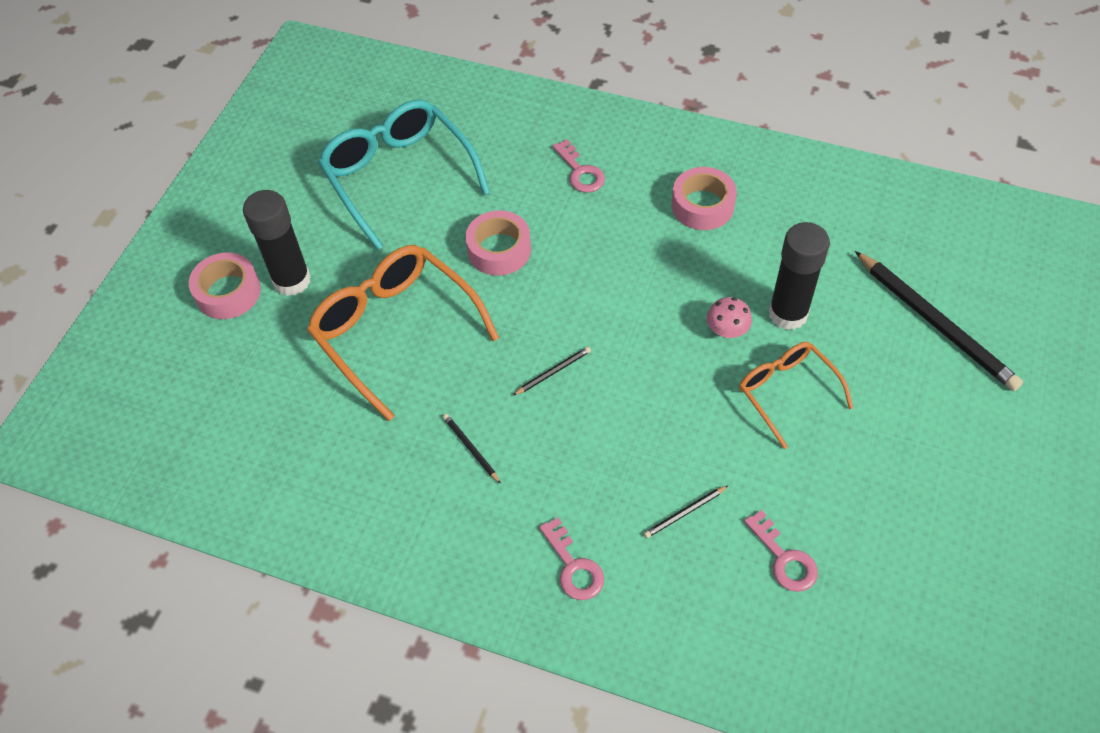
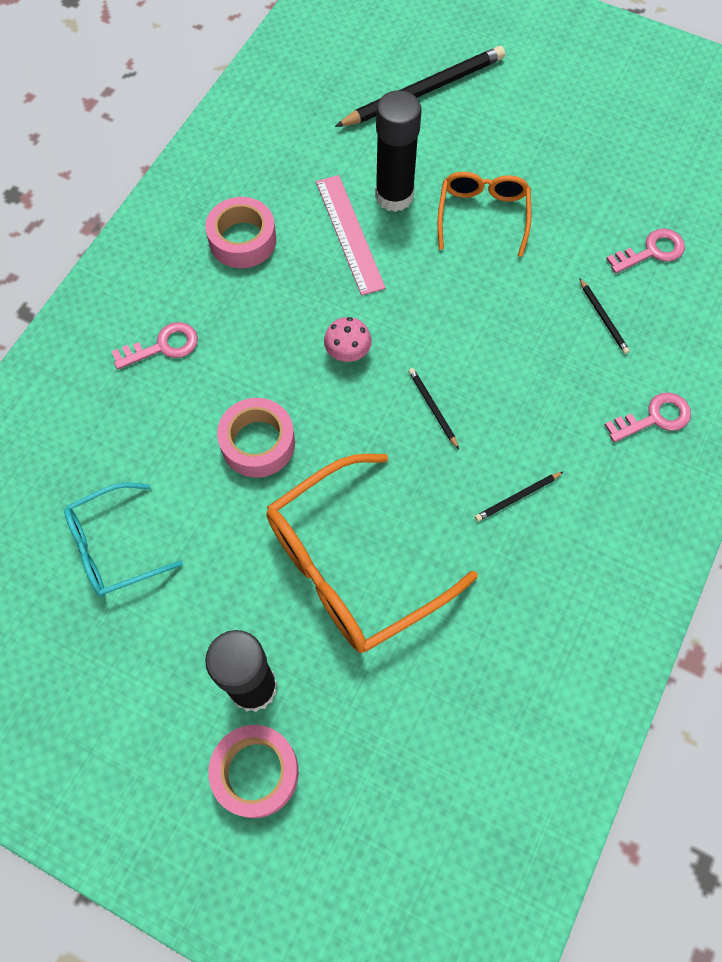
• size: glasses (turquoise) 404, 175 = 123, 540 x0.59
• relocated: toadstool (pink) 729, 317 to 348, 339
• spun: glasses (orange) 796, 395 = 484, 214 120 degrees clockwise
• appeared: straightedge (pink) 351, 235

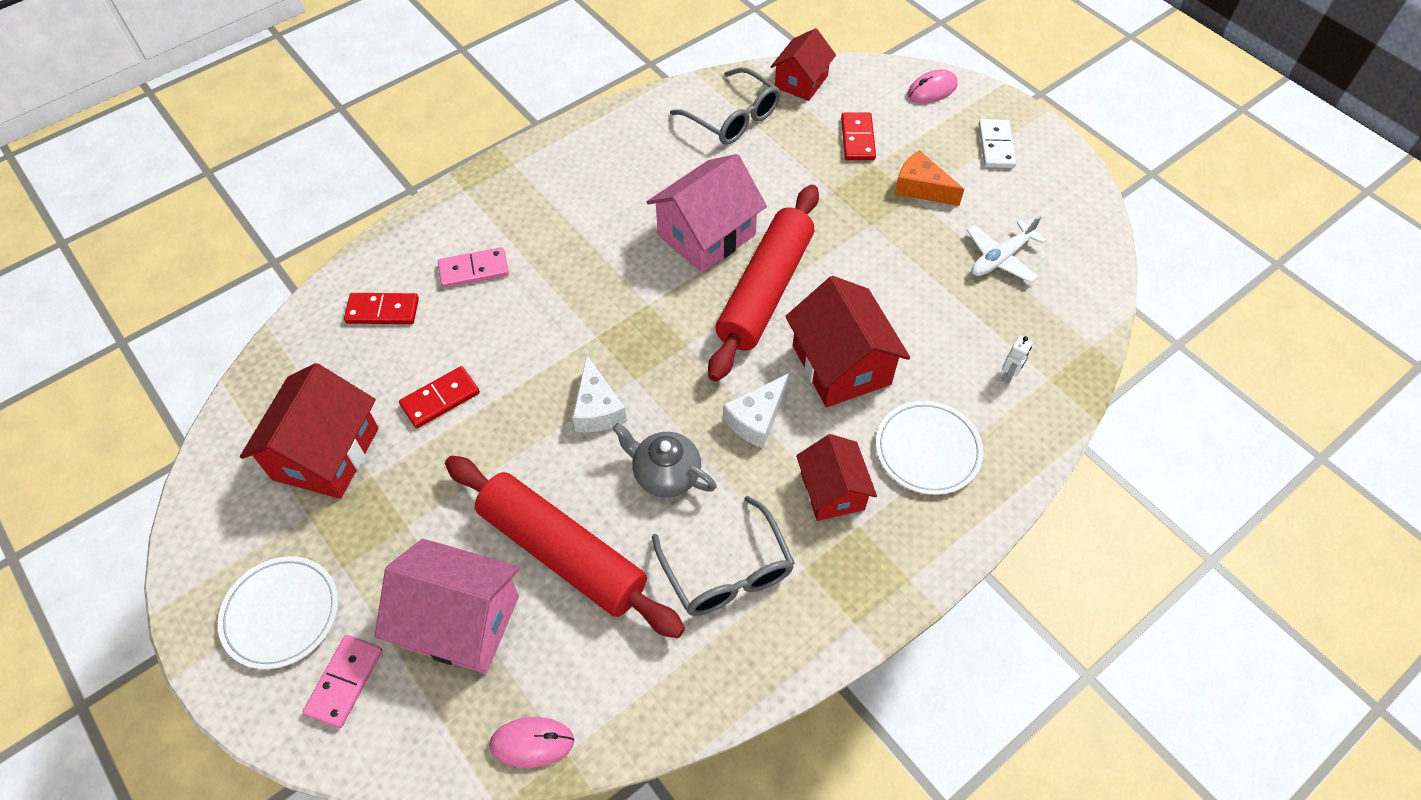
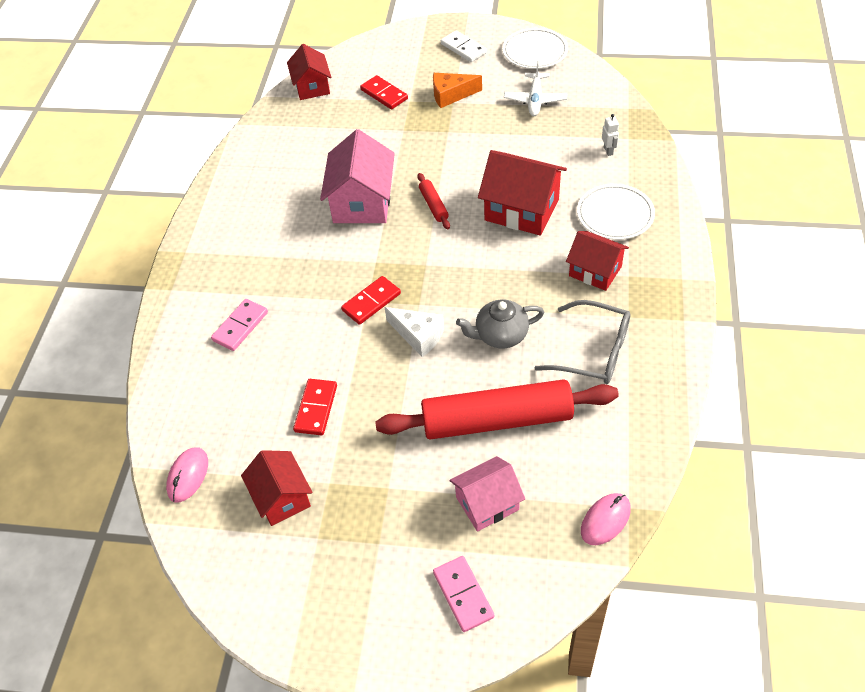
• relocated: dinner plate (pure white) 278, 612 to 535, 48
• size: toy house (scarlet) 309, 431 = 276, 488 x0.65
• relocated: domino tile (scarlet) 381, 308 to 371, 300
• size: toy house (pink) 447, 606 = 487, 494 x0.65
• missing: glasses (grey) 725, 106
• size: rolling pin (scarlet) 763, 283 = 434, 201 x0.41
• missing: piece of cheese (pure white) 756, 410
• relocated: computer mouse (pink) 932, 86 to 187, 475

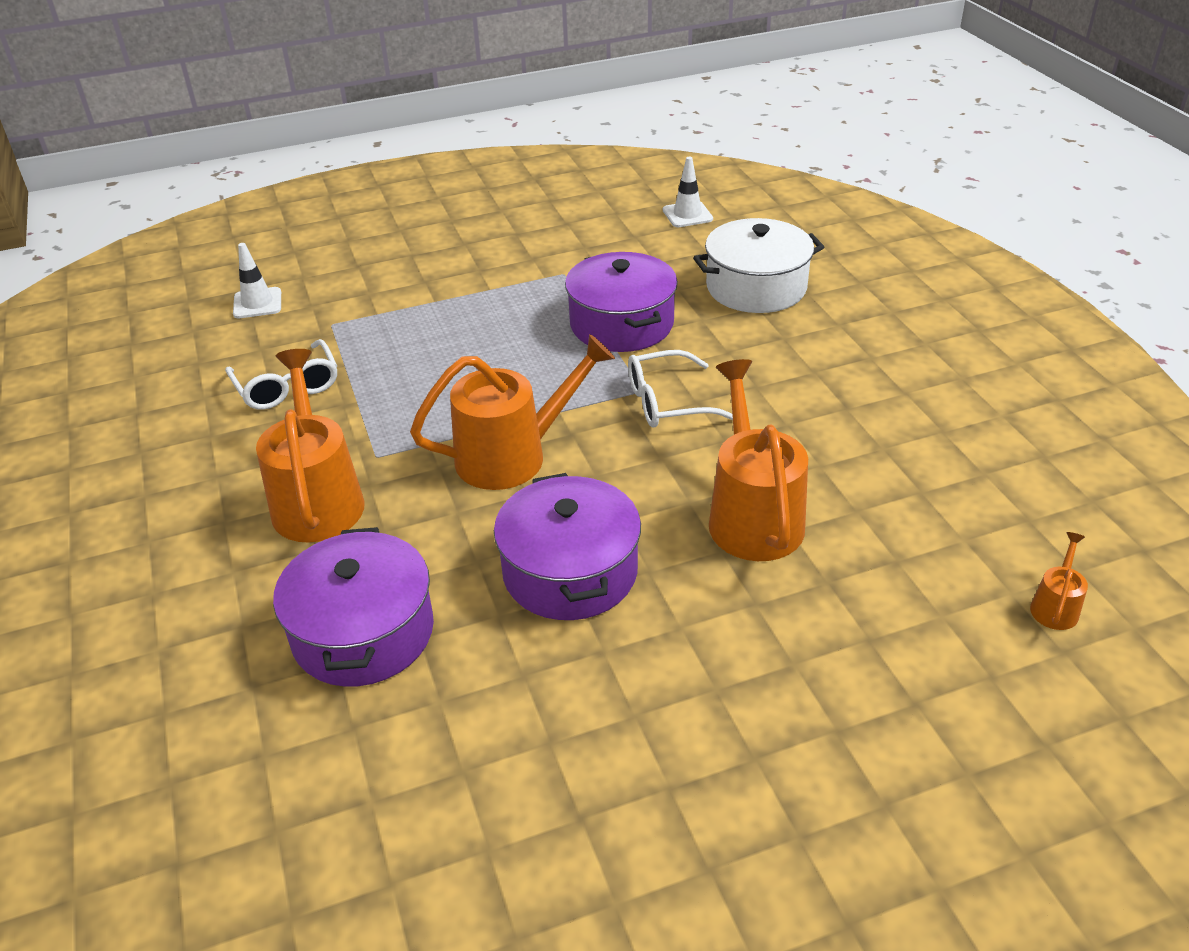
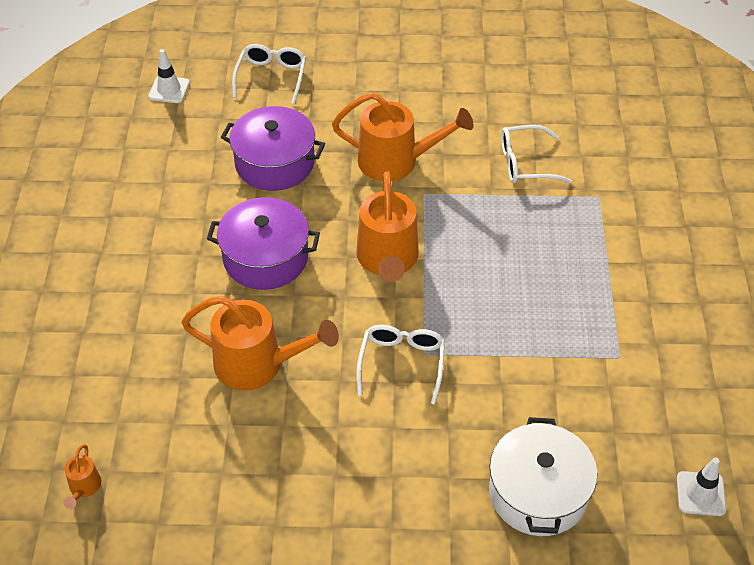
• relocated: traffic cone (pure white) 257, 281 to 169, 76
• missing: cooking pot (purple) 621, 302
• spun: sprinkling can (orange) 1059, 581 = 82, 476 45 degrees clockwise
• appeared: glasses (pure white) 269, 74

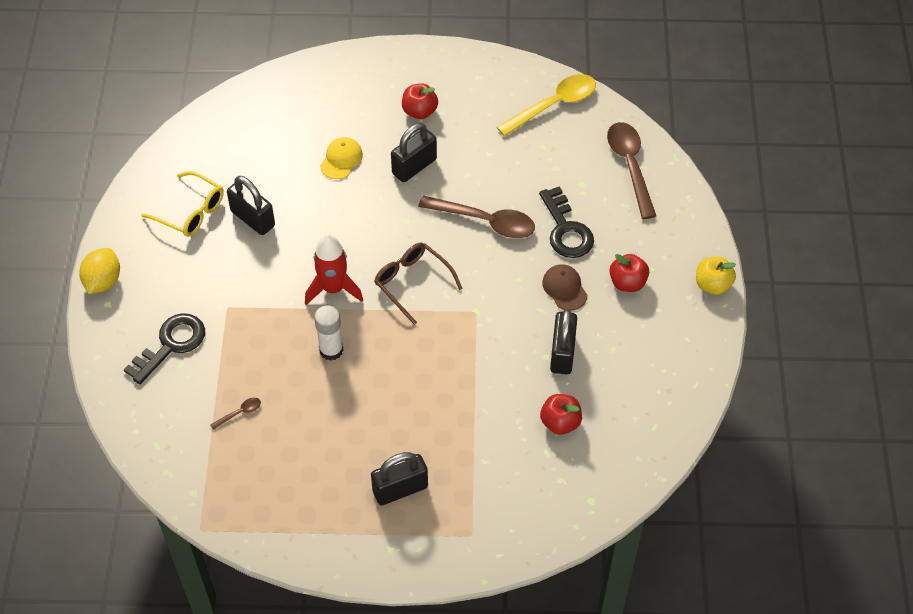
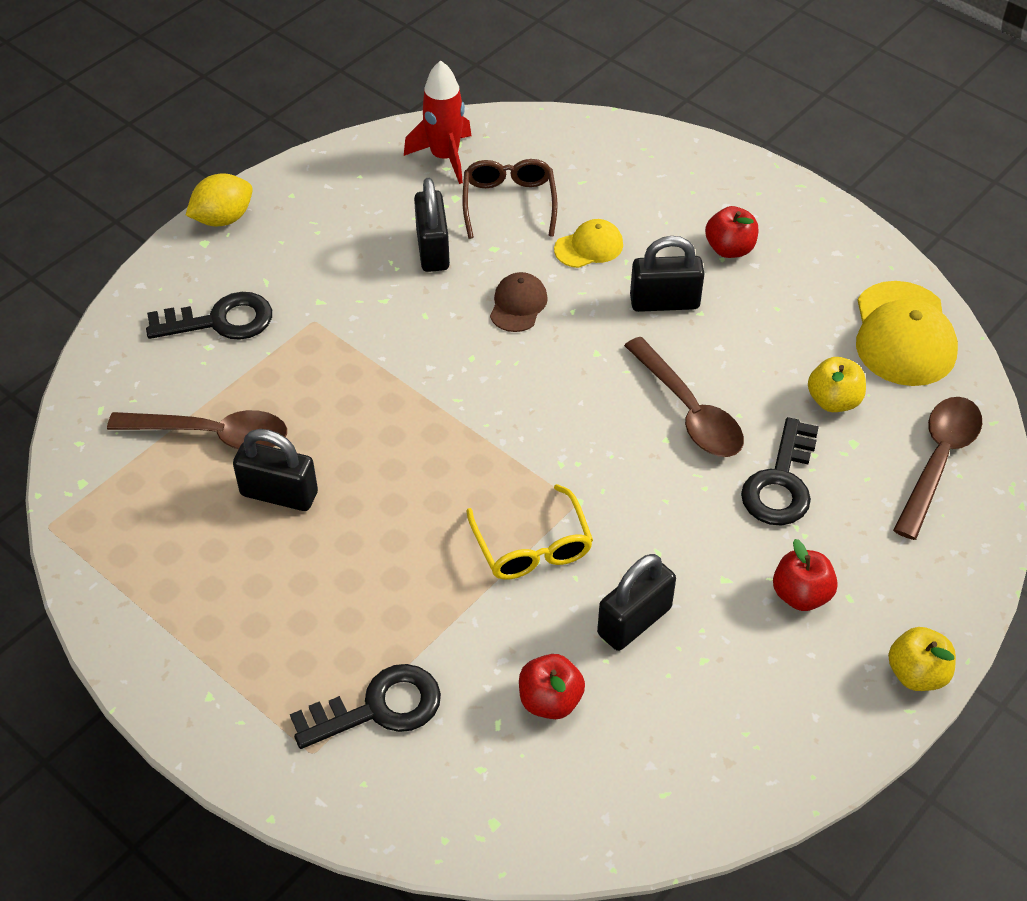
• relocated: glasses (golden) 182, 204 to 529, 532
• size: spoon (russet) 235, 414 = 197, 429 x2.35
• relocated: spaceship (scarlet) 334, 269 to 437, 122
• missing: glue (pure white) 329, 333
• relocated: small lock (black) 399, 478 to 275, 470
• relocated: glasses (russet) 418, 284 to 510, 199
• exchanged: spoon (golden) 546, 105 to peaked cap (golden) 907, 333
• relocated: peaked cap (russet) 565, 287 to 519, 302
• appeared: door key (black) 365, 706
• appeared: apple fruit (golden) 837, 384

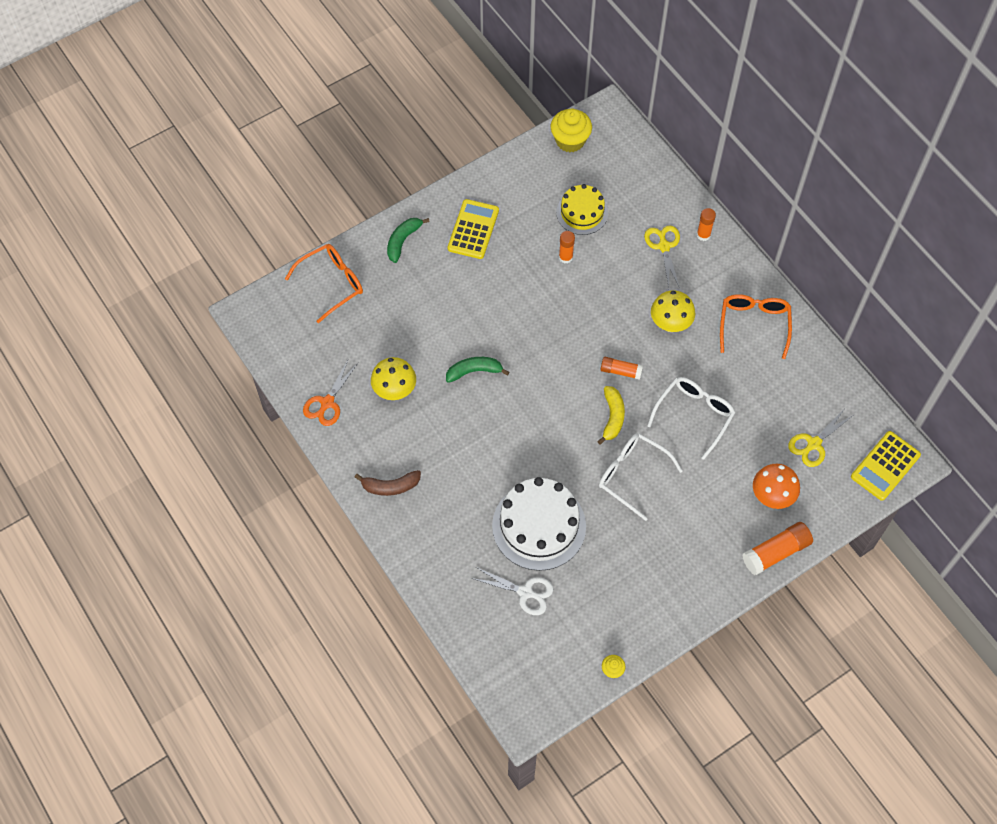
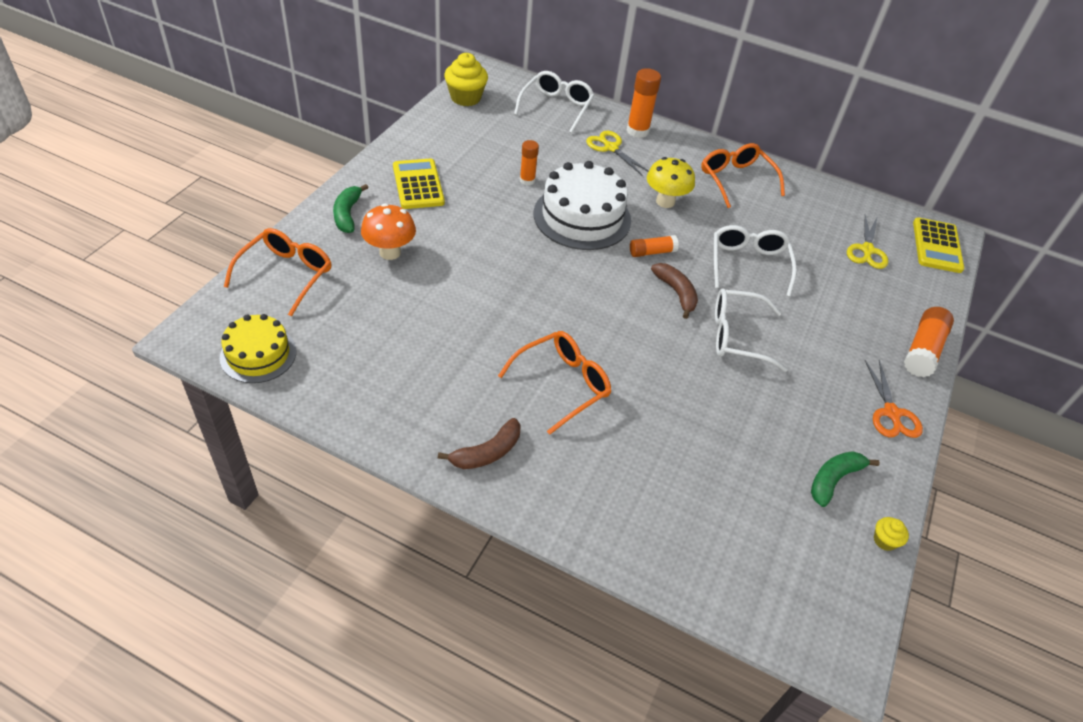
• relocated: scissors (orange) 330, 393 to 894, 399
• missing: toadstool (golden) 393, 378
• relocated: banana fruit (green) 477, 370 to 845, 479
• missing: scissors (pure white) 512, 591
• relocated: gateau (pure white) 539, 524 to 582, 205
• relocated: gateau (golden) 582, 209 to 258, 348
• colour: banana fruit (golden) 611, 415 to banana fruit (russet) 674, 291
• size: glue (orange) 706, 224 = 644, 103 x1.59
• relocated: toadstool (orange) 776, 486 to 388, 232
• appeared: glasses (orange) 554, 383
• appeared: glasses (pure white) 554, 102

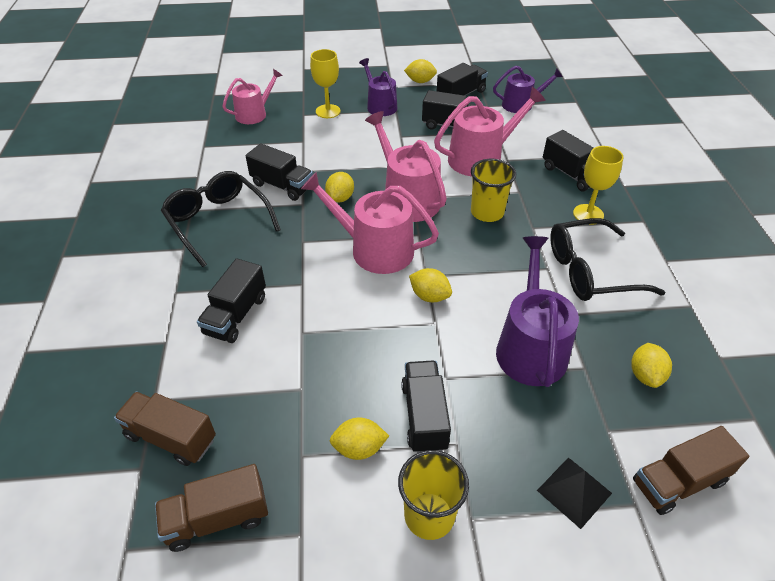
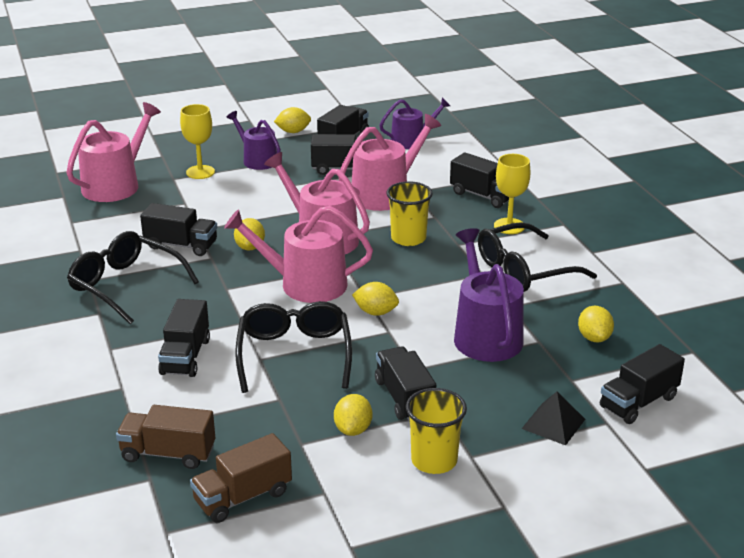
• size: sprinkling can (pink) 252, 96 = 113, 152 x1.57
• spun: citrus fruit (golden) 359, 439 = 353, 415 60 degrees counterclockwise
• colour: truck (russet) 691, 470 to truck (black) 642, 384
• appeared: glasses (black) 293, 347

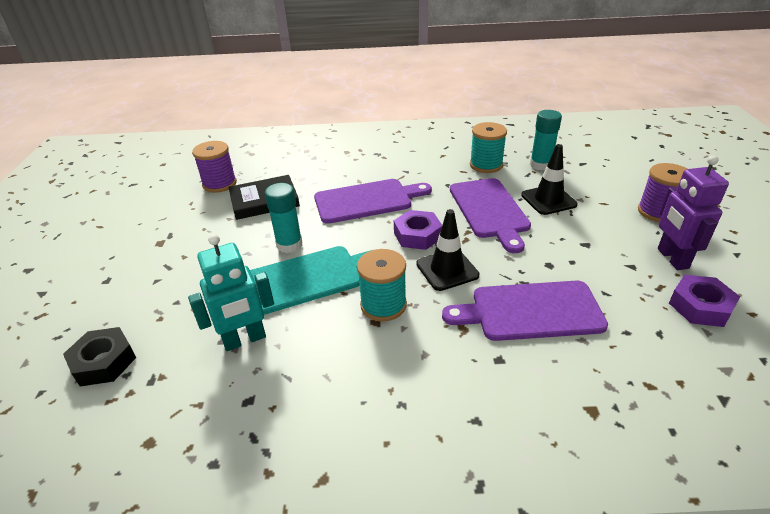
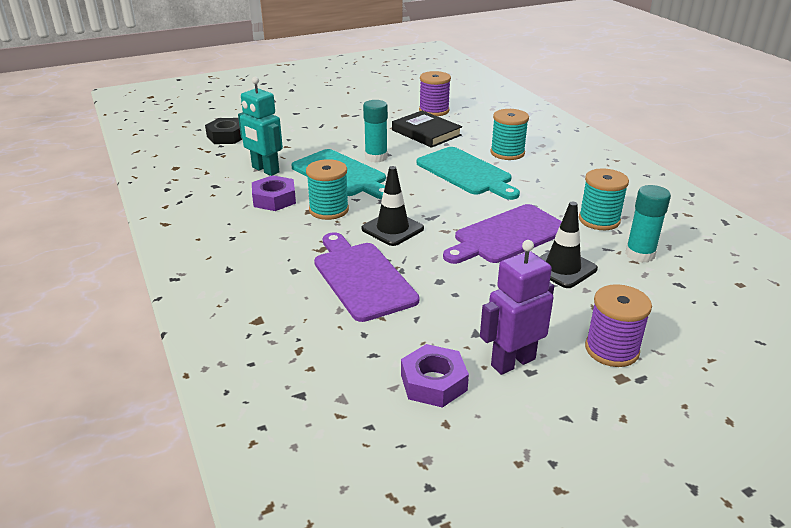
• colour: cutting board (purple) 373, 201 to cutting board (turquoise) 468, 173
• relocated: nut (purple) 418, 230 to 274, 193
• appeared: spool (turquoise) 509, 134

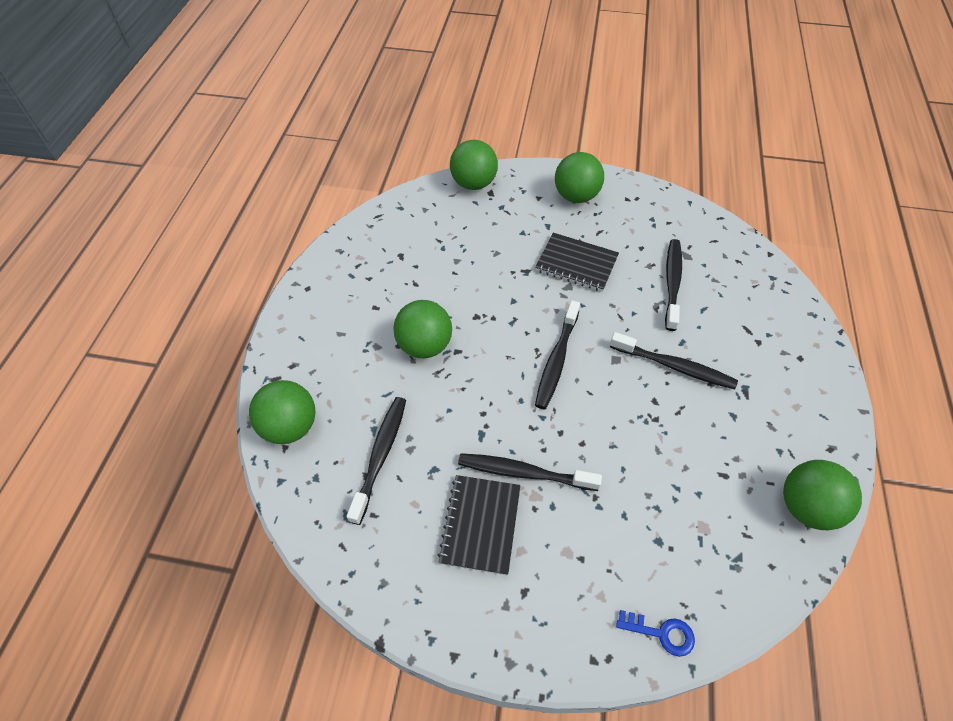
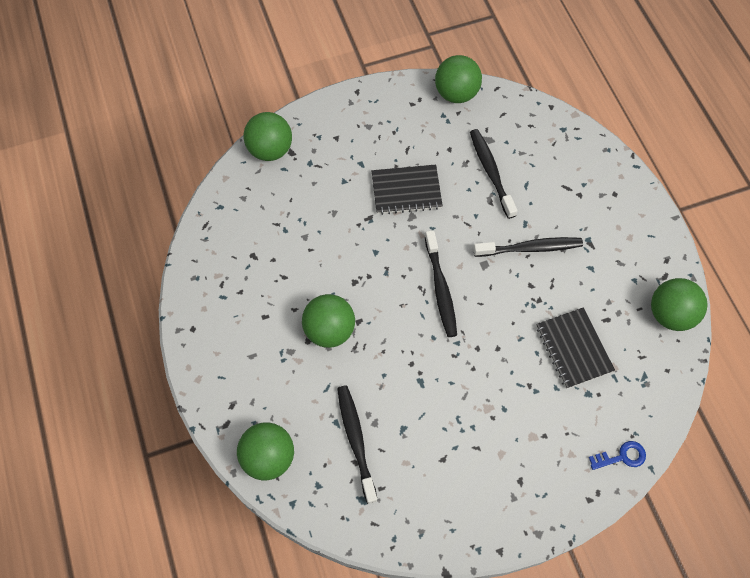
• relocated: notepad (black) 479, 525 to 575, 348
• missing: toothbrush (black) 530, 472
• relocated: play ball (green) 579, 177 to 458, 79

